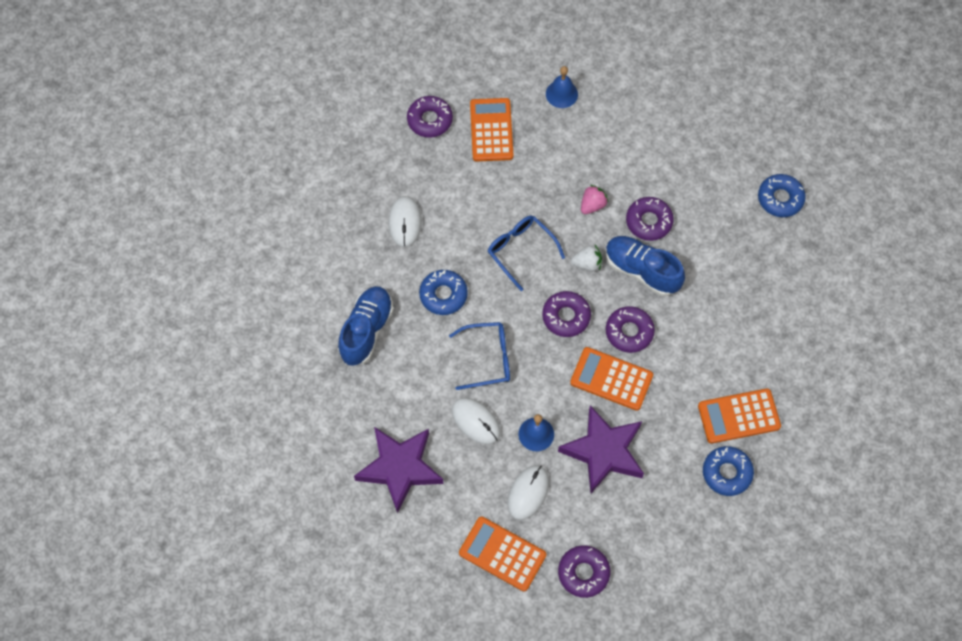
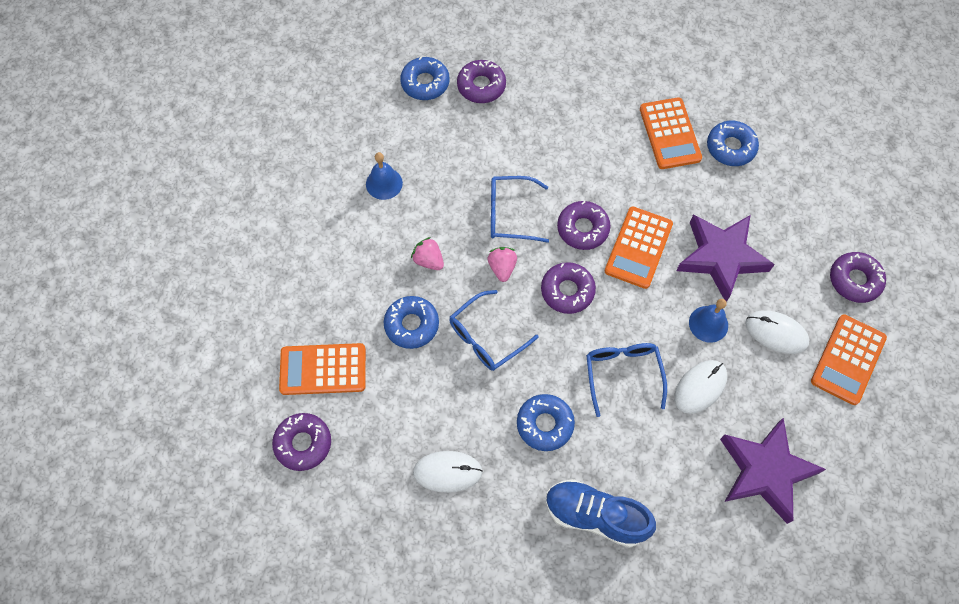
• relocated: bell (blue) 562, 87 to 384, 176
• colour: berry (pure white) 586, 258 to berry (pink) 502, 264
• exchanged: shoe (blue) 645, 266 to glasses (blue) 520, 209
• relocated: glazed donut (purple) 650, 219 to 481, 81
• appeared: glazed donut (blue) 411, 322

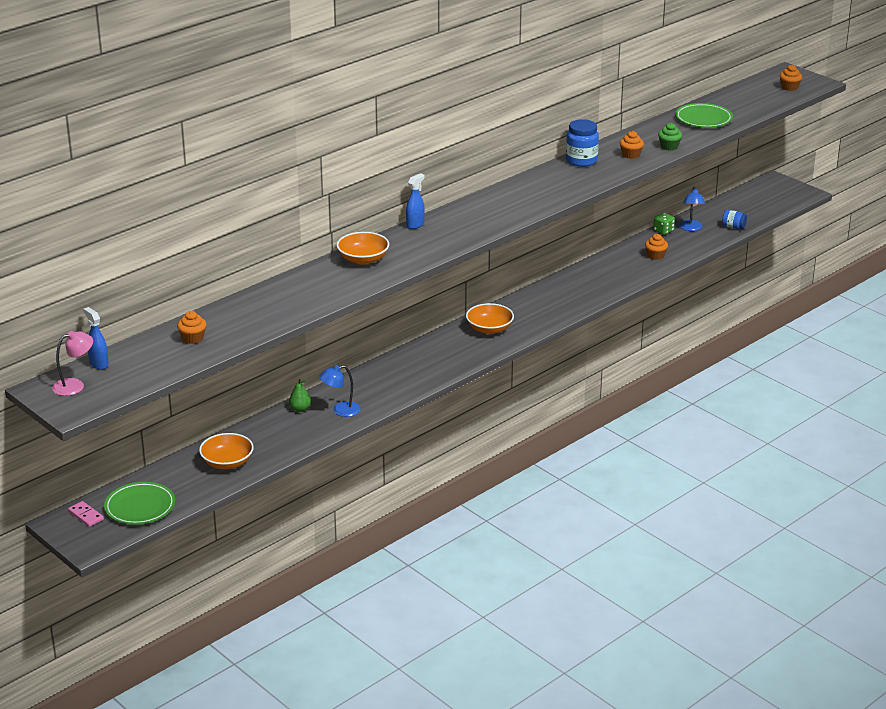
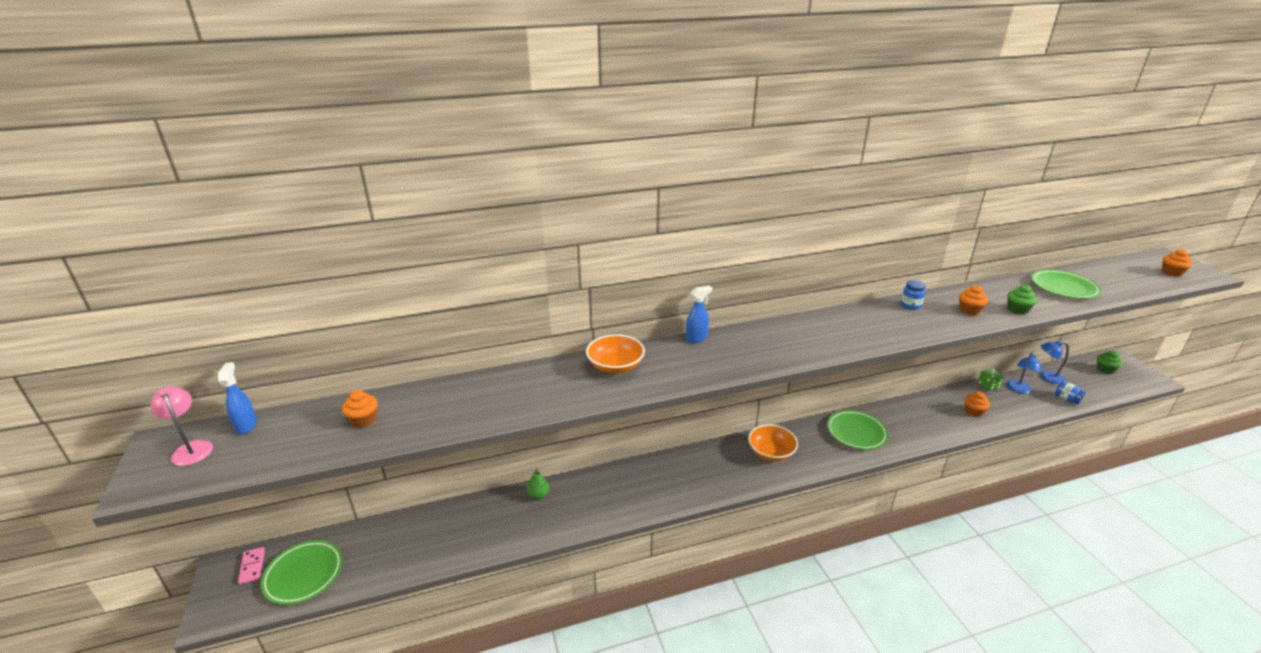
• spun: lamp (pink) 72, 363 = 181, 426 120 degrees counterclockwise
• missing: deep dish (orange) 226, 451
• relocated: lamp (blue) 340, 391 to 1054, 362
• size: preserve jar (blue) 582, 143 = 913, 295 x0.59
• appeared: dinner plate (green) 858, 430
• appeared: fairy cake (green) 1109, 362

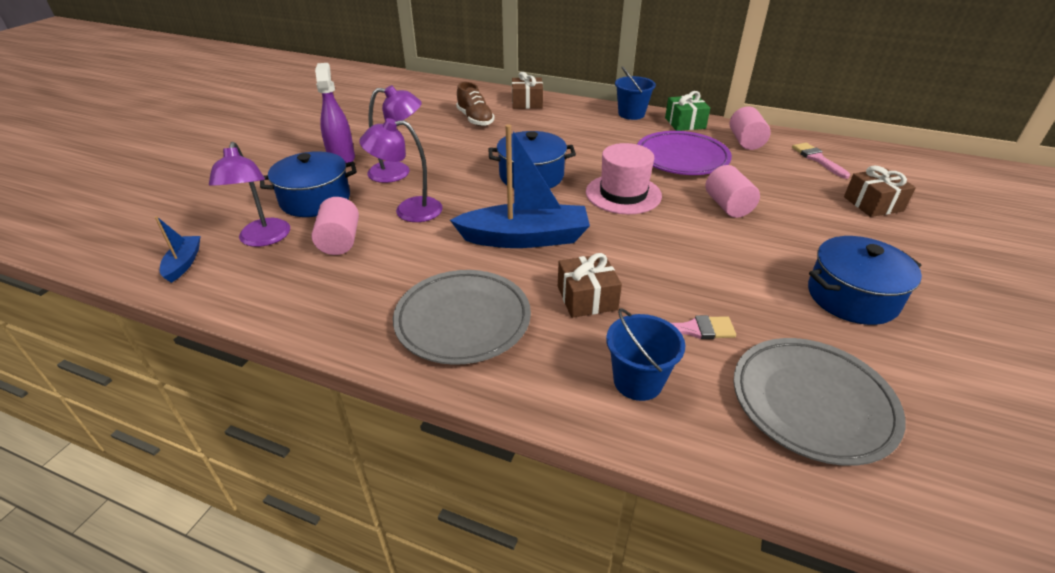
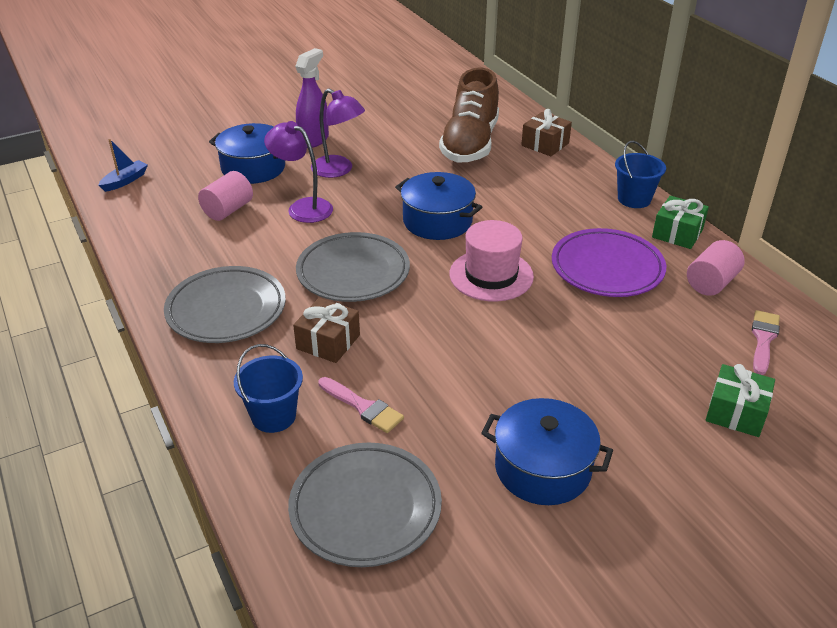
• missing: lamp (purple) 249, 194
• exchanged: boat (blue) 520, 186 to dinner plate (grey) 353, 267
• size: shoe (russet) 475, 104 = 469, 115 x1.76
• missing: cylinder shape (pink) 733, 191
• colour: present (russet) 880, 191 to present (green) 740, 400

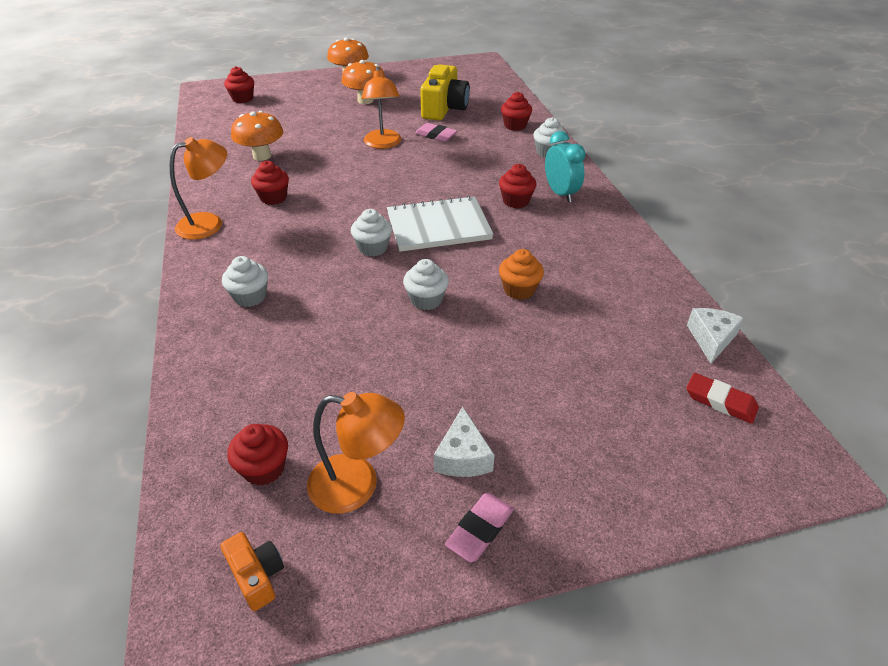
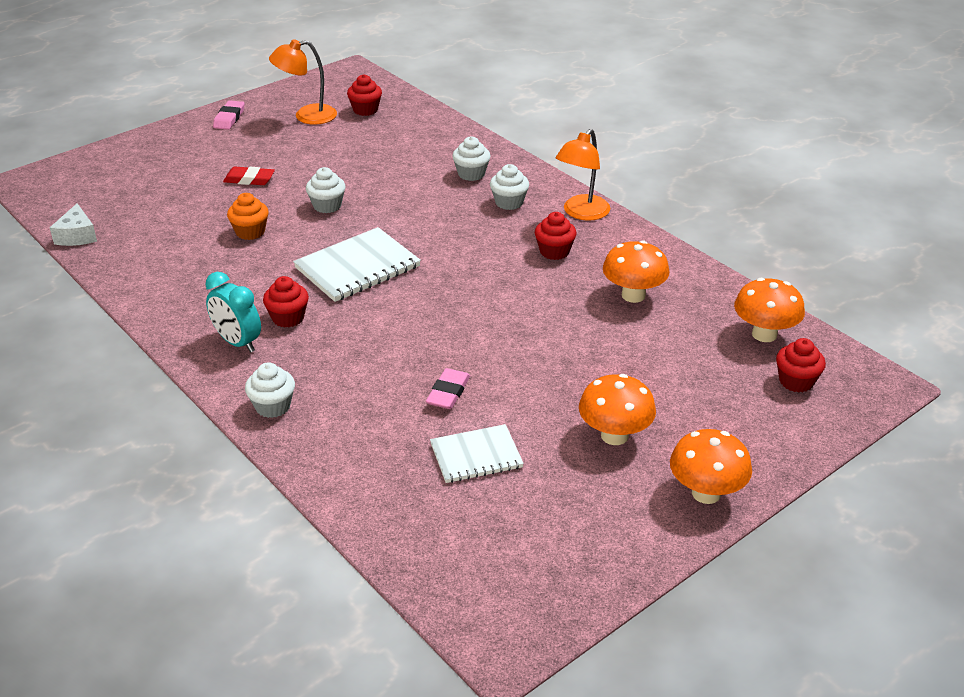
• missing: photo camera (orange) 252, 571
• relocated: fairy cake (pure white) 371, 232 to 509, 187
• missing: lamp (orange) 381, 108
• spun: pencil eraser (pink) 436, 132 = 448, 388 75 degrees counterclockwise
• exchanged: photo camera (golden) 445, 92 to notepad (pure white) 477, 453
• missing: piece of cheese (pure white) 464, 442
• missing: fairy cake (scarlet) 516, 111
• relocated: pencil eraser (scarlet) 723, 398 to 249, 176
• appeared: toadstool (orange) 769, 310

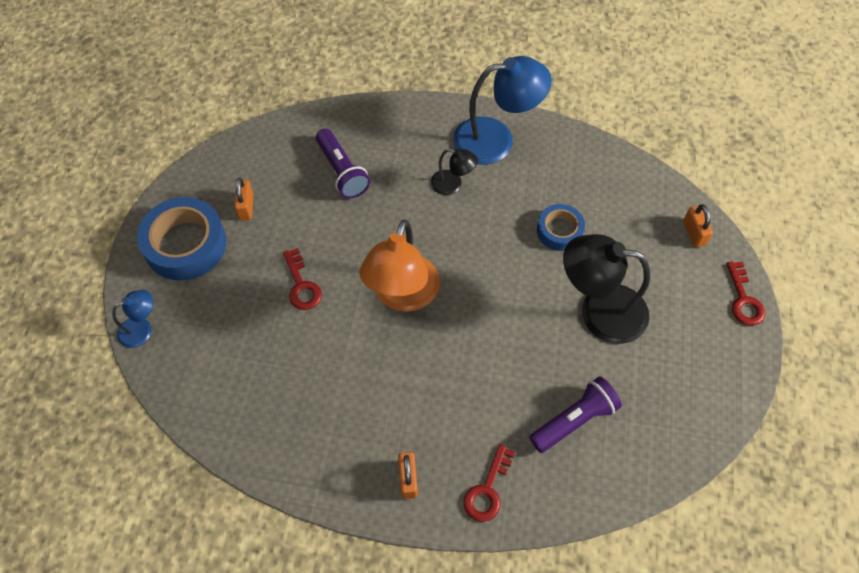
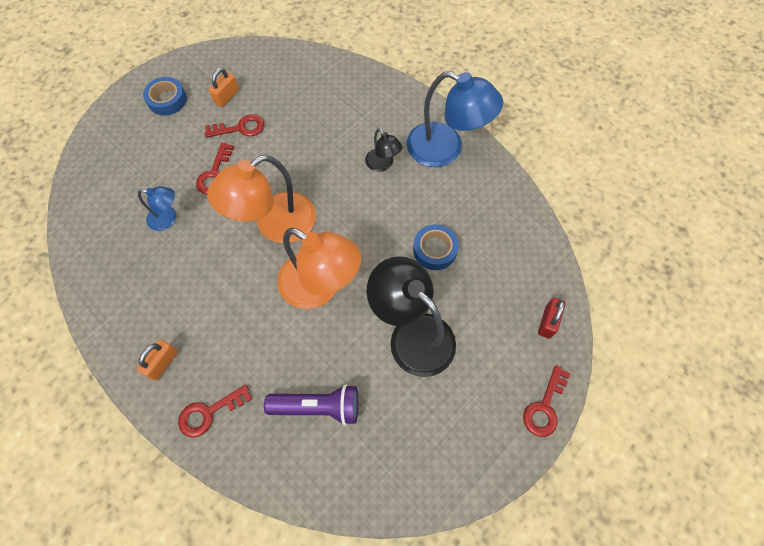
• relocated: lamp (blue) 132, 319 to 157, 208
• size: tape (blue) 181, 239 = 165, 96 x0.57
• missing: torch (purple) 343, 164
• colour: small lock (orange) 698, 225 to small lock (scarlet) 552, 318
• appeared: door key (scarlet) 234, 126
• appeared: lamp (orange) 319, 268

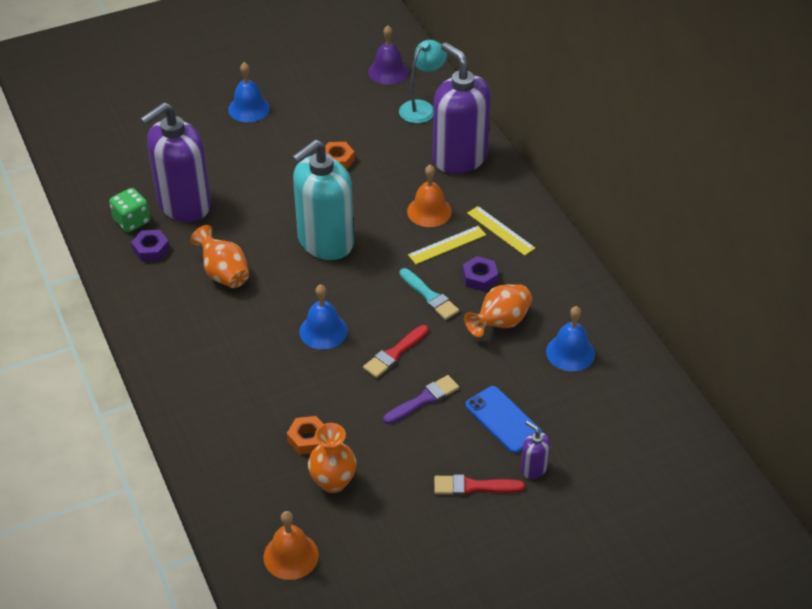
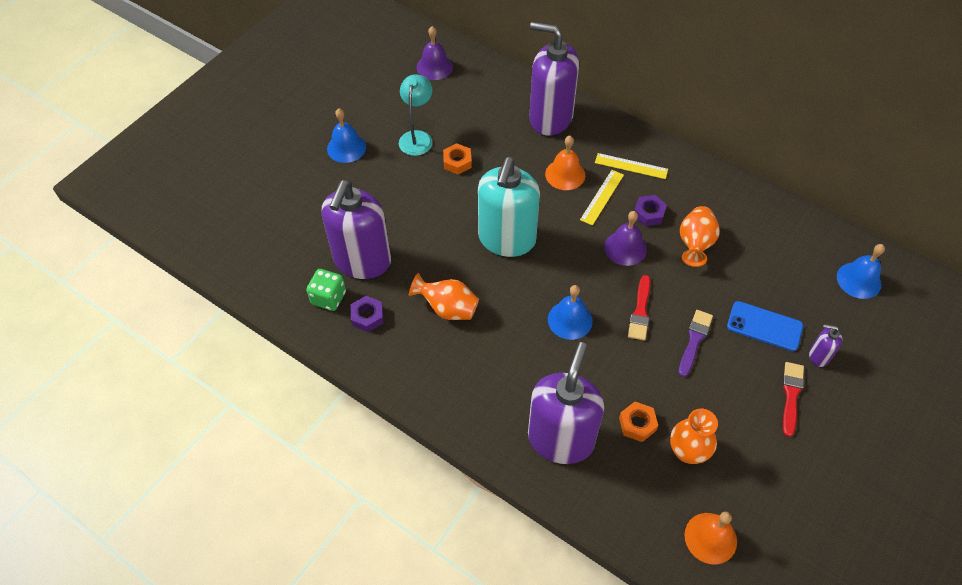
• relocated: lamp (turquoise) 423, 81 to 415, 115
• exchanged: brush (turquoise) 429, 294 to bell (purple) 625, 238
• spun: brush (scarlet) 479, 484 = 793, 399 135 degrees clockwise
• relocated: bell (blue) 570, 339 to 861, 271
• appeared: soap dispenser (purple) 566, 403

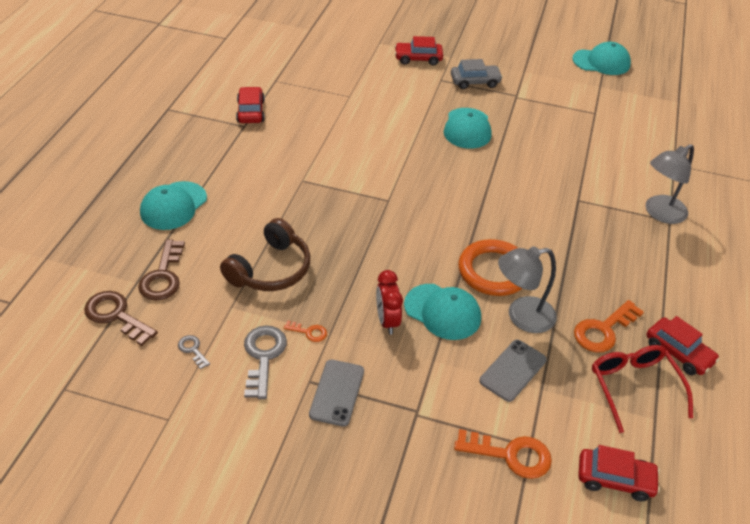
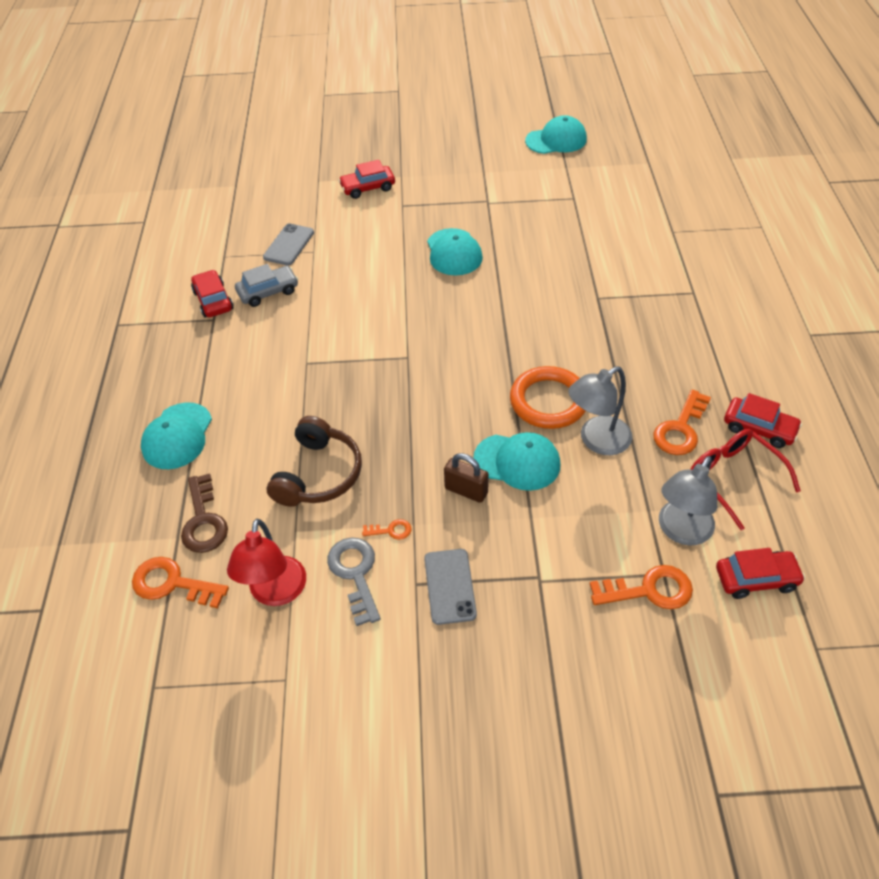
• colour: door key (russet) 121, 318 to door key (orange) 180, 582
• exchanged: door key (grey) 194, 352 to lamp (scarlet) 266, 562
• exchanged: bedside clock (scarlet) 389, 302 to small lock (russet) 466, 478
• relocated: car (grey) 477, 74 to 266, 285
• relocated: phone (grey) 513, 371 to 288, 244
• relocated: lamp (grey) 670, 184 to 688, 501

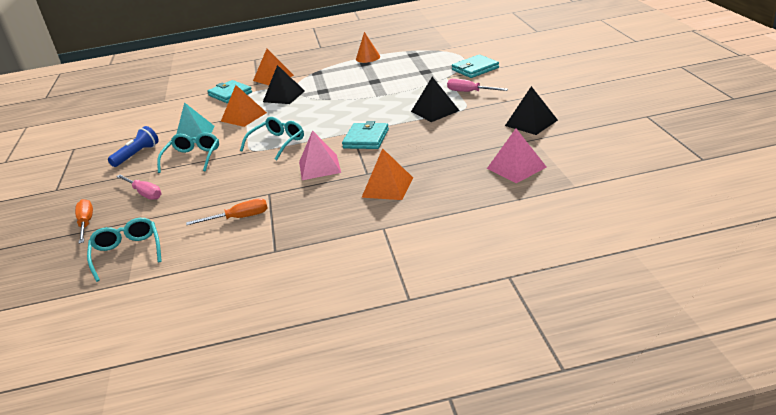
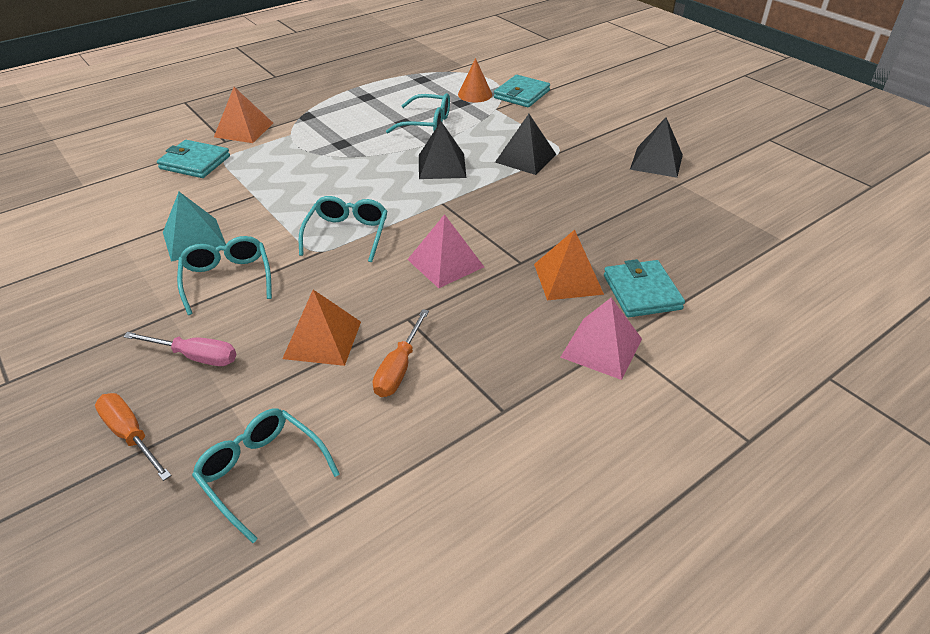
• missing: torch (blue) 133, 146
• spun: flat screwdriver (orange) 227, 211 = 401, 353 150 degrees clockwise
• relocated: pyramid (orange) 244, 106 to 321, 328
• relocated: pyramid (black) 284, 84 to 442, 150
• relocated: wallet (turquoise) 365, 135 to 644, 288
• relocated: cone (orange) 368, 47 to 475, 80
• missing: flat screwdriver (pink) 477, 85
• relocated: pyramid (pink) 516, 156 to 601, 339
• appeared: glasses (turquoise) 418, 113

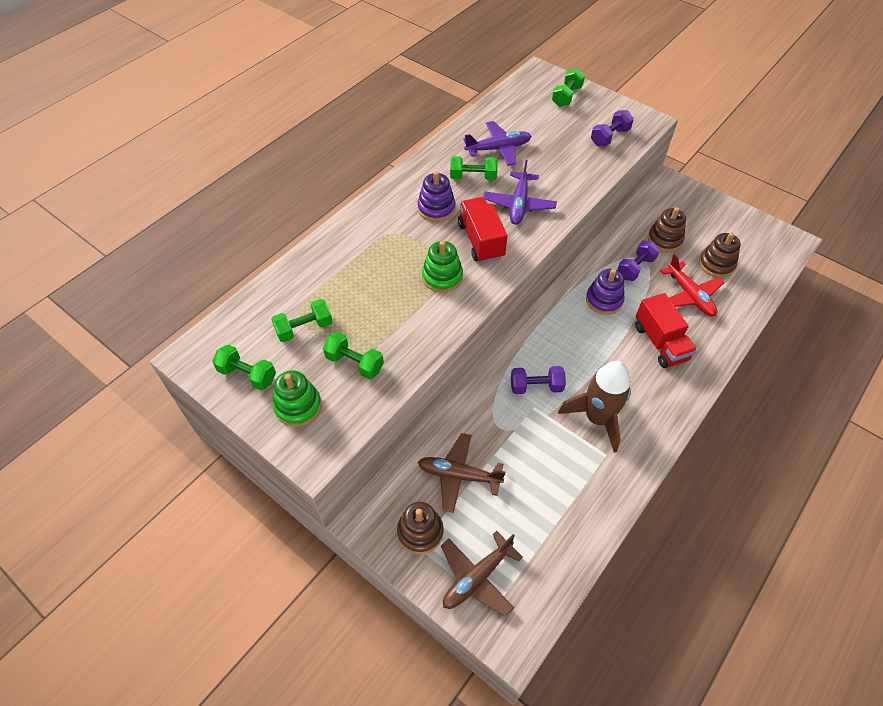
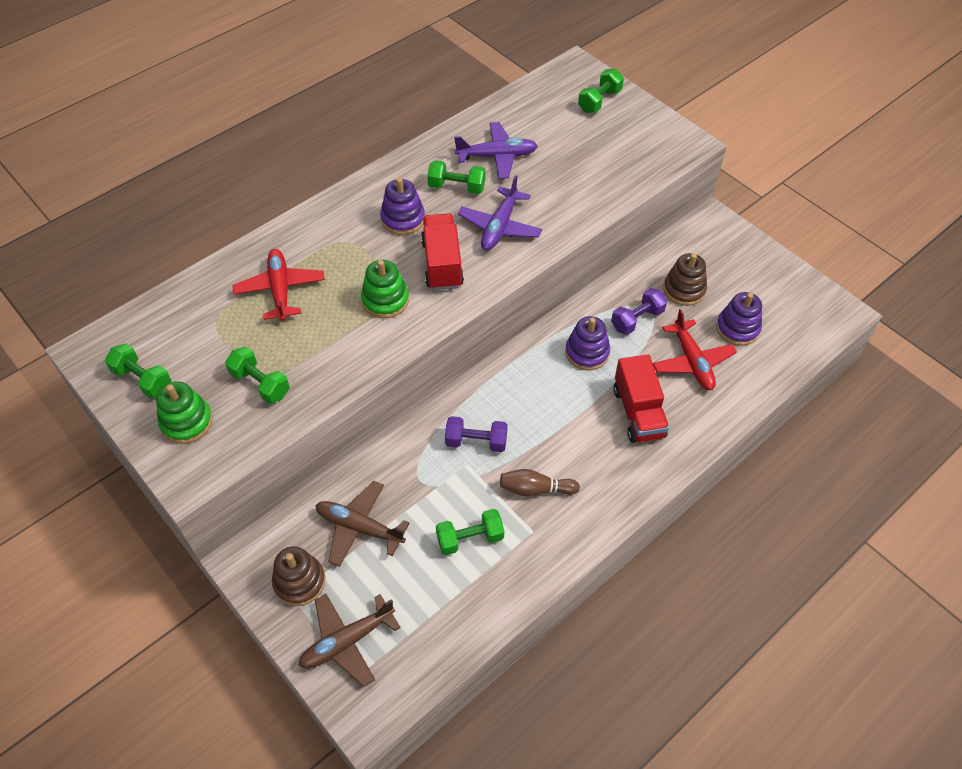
• relocated: free weight (green) 302, 320 to 470, 532
• exchanged: spaceship (russet) 594, 407 to tenpin (russet) 540, 482
• missing: free weight (purple) 612, 128
• colour: stacking rings (russet) 720, 255 to stacking rings (purple) 739, 319
• appeared: toy plane (scarlet) 279, 285

